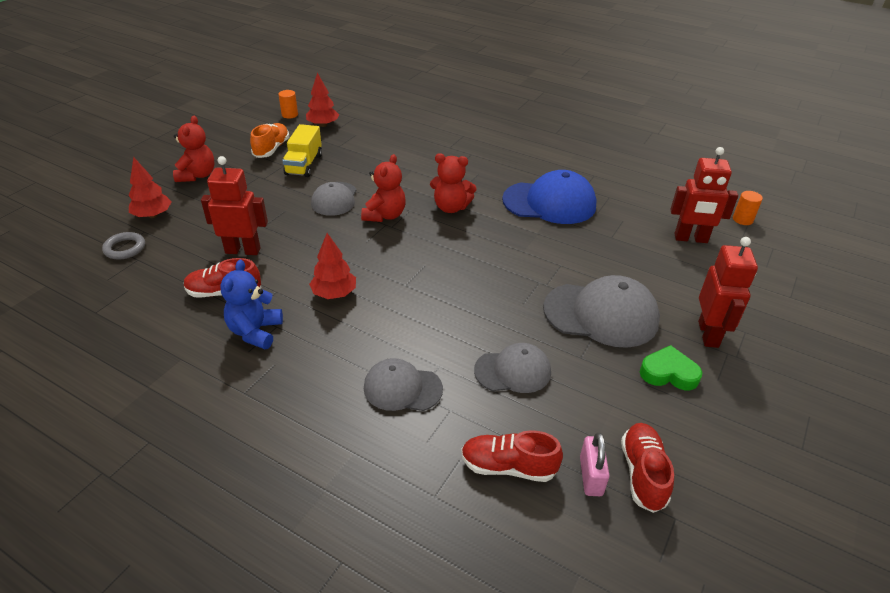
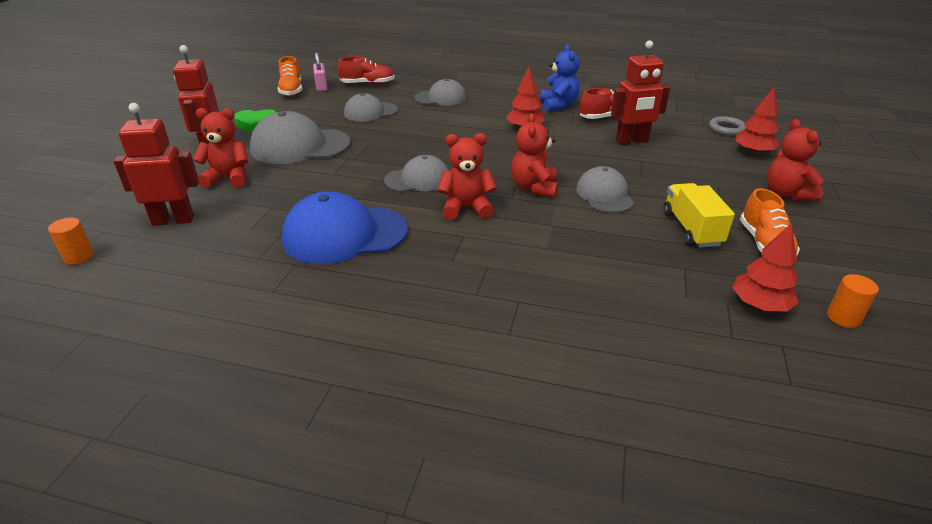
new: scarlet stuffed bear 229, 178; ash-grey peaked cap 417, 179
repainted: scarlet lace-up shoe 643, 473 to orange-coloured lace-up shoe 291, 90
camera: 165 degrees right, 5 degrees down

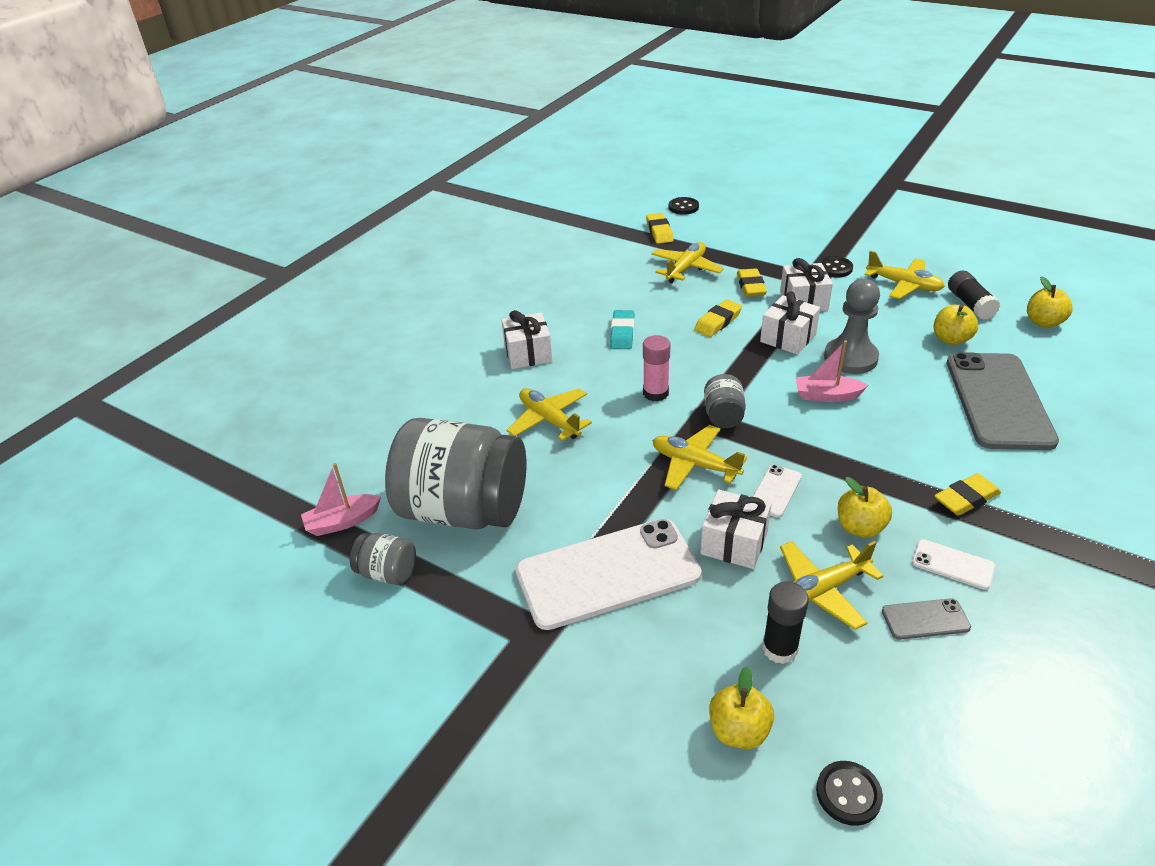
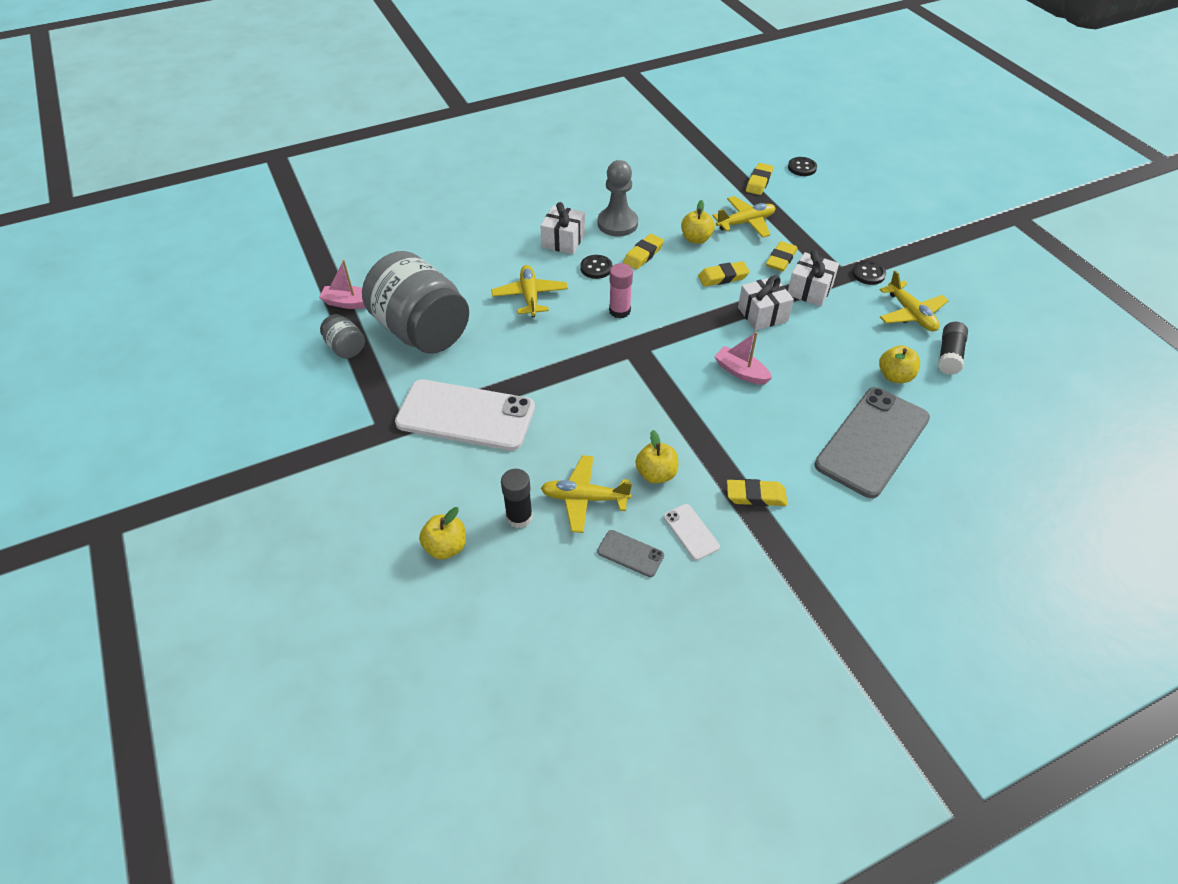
gone: bright yellow plane 695, 464; white gift 734, 543; ash-grey preserve jar 723, 416; white mobile phone 775, 491
shifted: jet-black sewing button 848, 794 to 596, 268; ash-grey pawn 850, 358 to 617, 223; bright yellow toy apple 1043, 322 to 696, 239
repainted: aqua gum eraser 622, 333 to bright yellow gum eraser 643, 255
camera: 30 degrees right, 10 degrees up

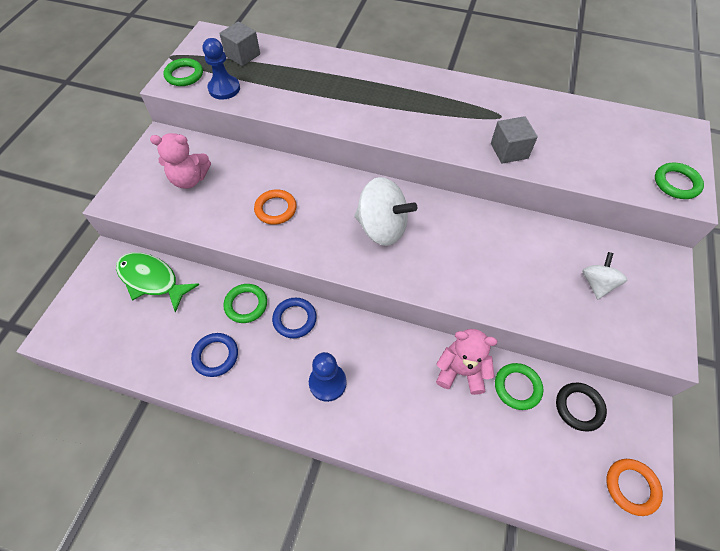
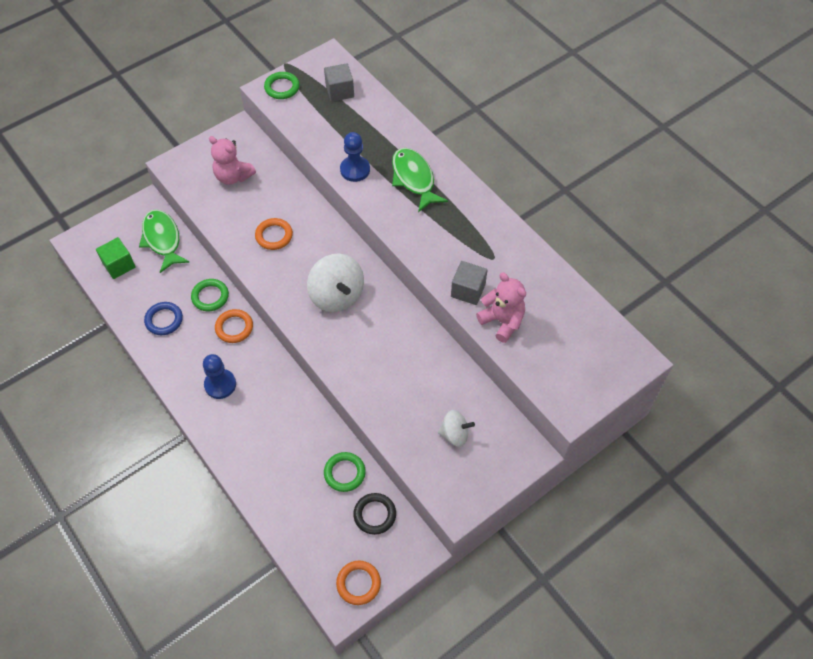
gone: emerald ring 676, 183
new: emerald block 119, 265; emerald fish 414, 179
shifted: royal blue pawn 224, 89 to 355, 170; pink stuffed bear 461, 371 to 502, 321
repainted: royal blue ring 294, 319 to orange-coloured ring 234, 327
rotated: white whirligig 597, 284 = 454, 434 45 degrees clockwise
camera: 35 degrees right, 0 degrees up

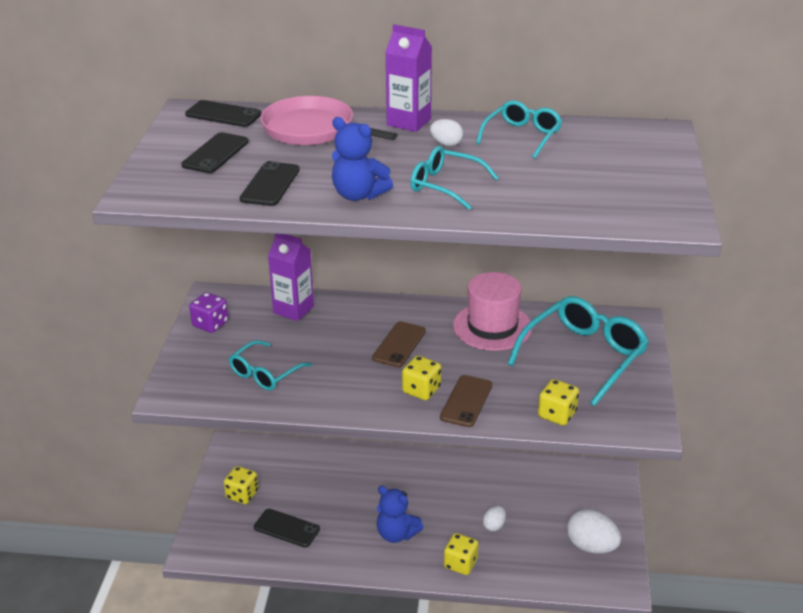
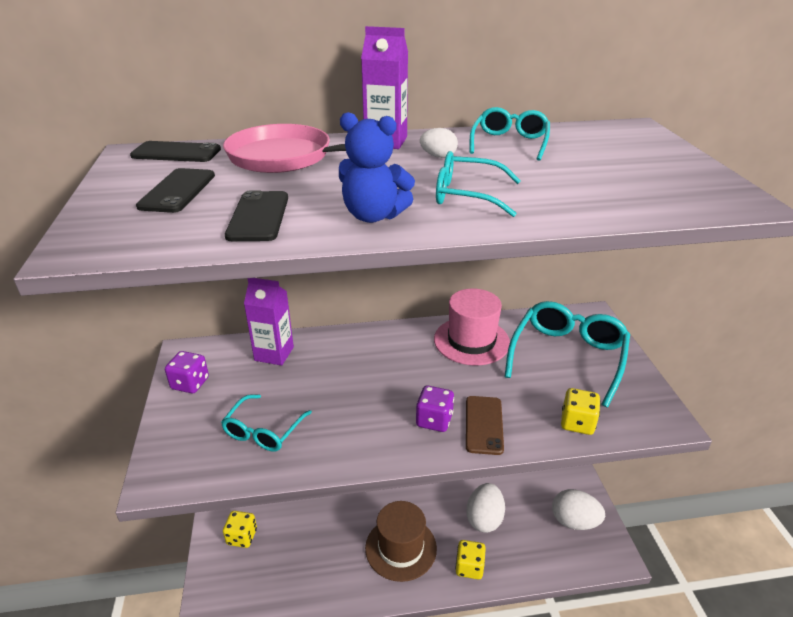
gone: jet-black mobile phone 286, 528; russet mobile phone 399, 345
swapped: royal blue stuffed bear 396, 534 to russet hat 401, 548
repainted: bright yellow die 421, 390 to violet die 434, 420
scaled: white egg 494, 526 = 484, 519 x1.89
camera: 15 degrees left, 0 degrees up

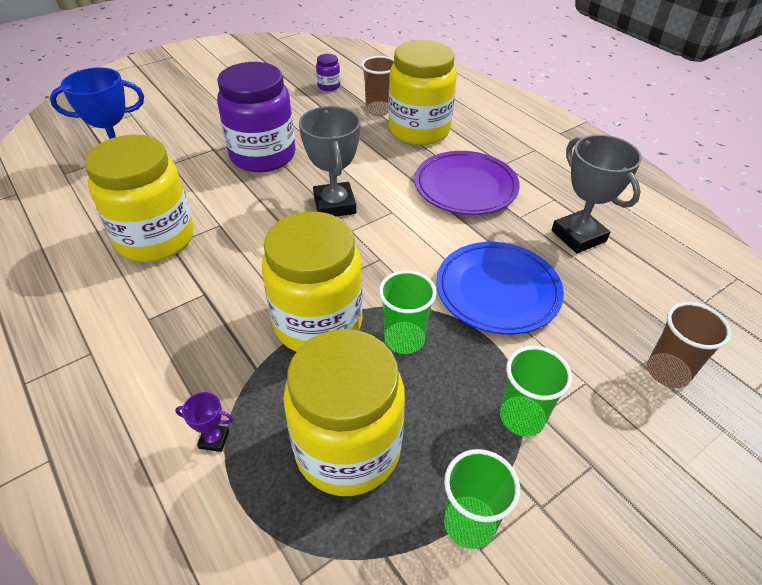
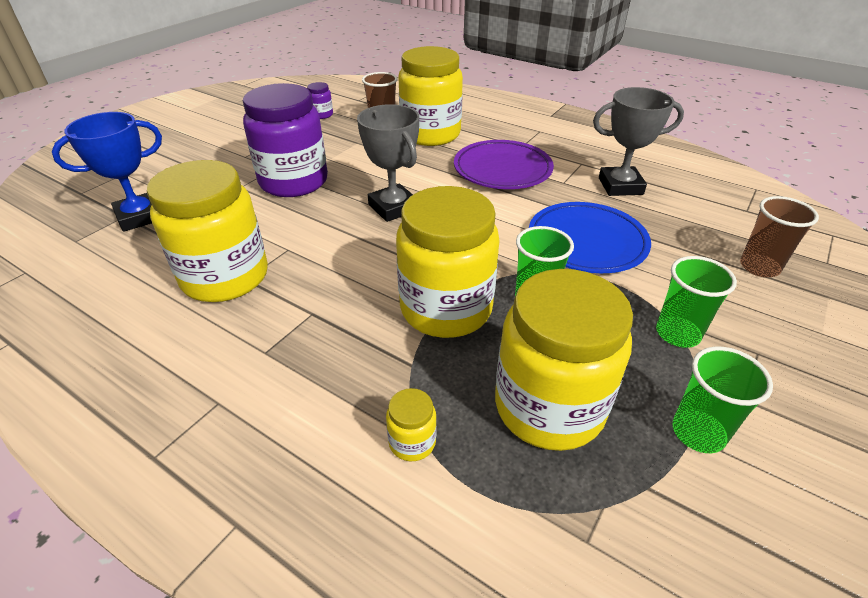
swapped: violet prize cup 214, 439 to bright yellow preserve jar 412, 442
rotated: ash-grey prize cup 578, 236 = 620, 186 45 degrees counterclockwise
camera: 20 degrees left, 5 degrees down

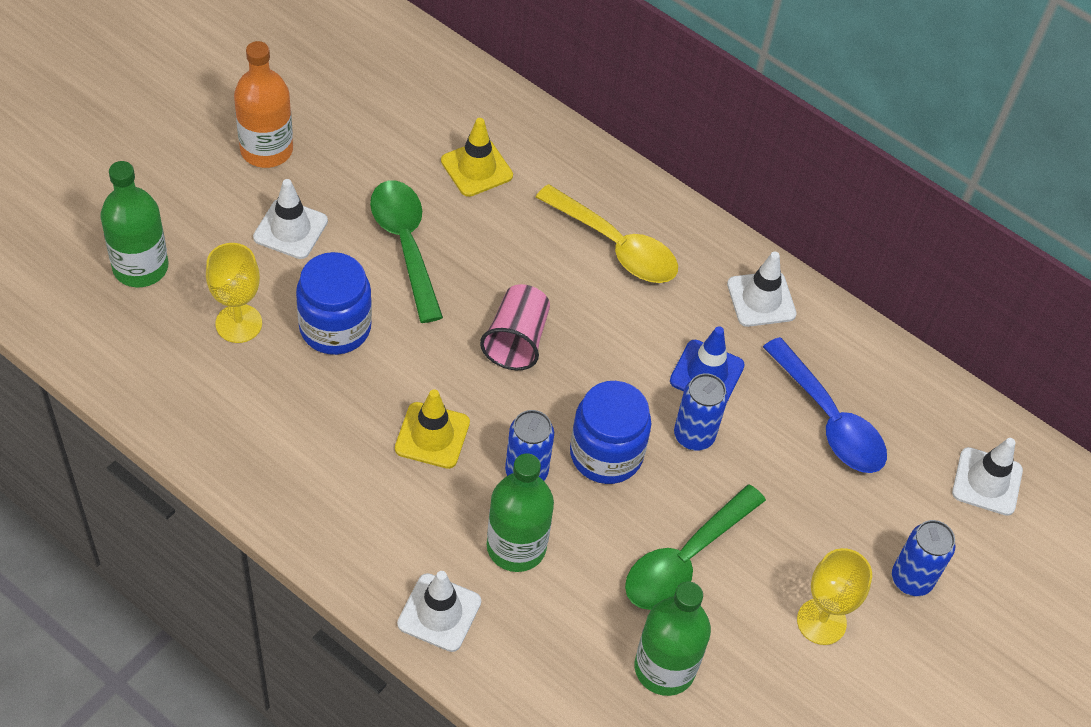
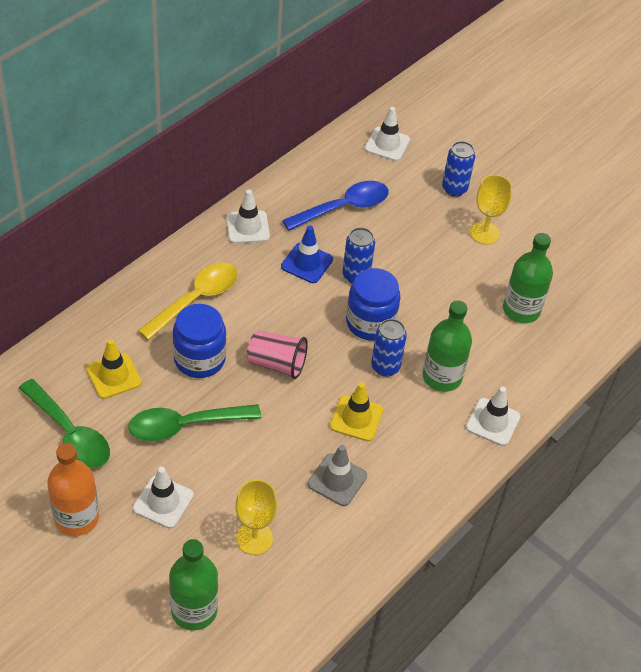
new: ash-grey traffic cone 337, 480
shifted: emerald tablespoon 685, 560 to 70, 434; royal blue preserve jar 335, 327 to 199, 359
camera: 85 degrees left, 5 degrees down

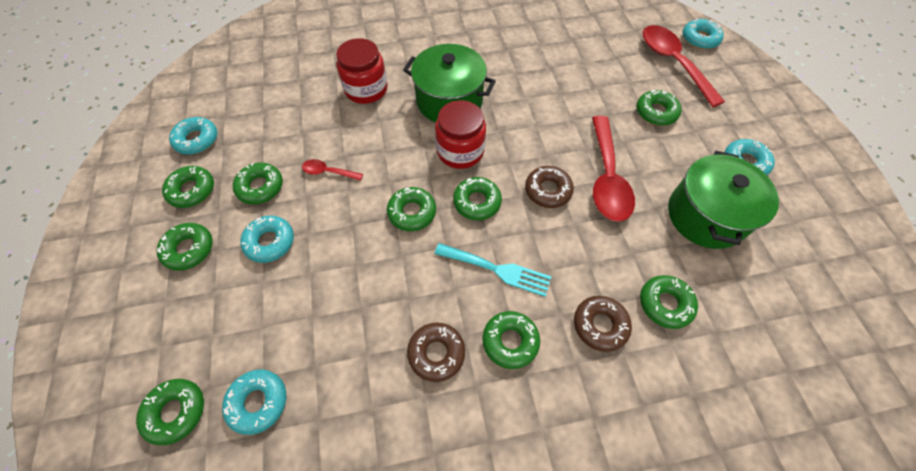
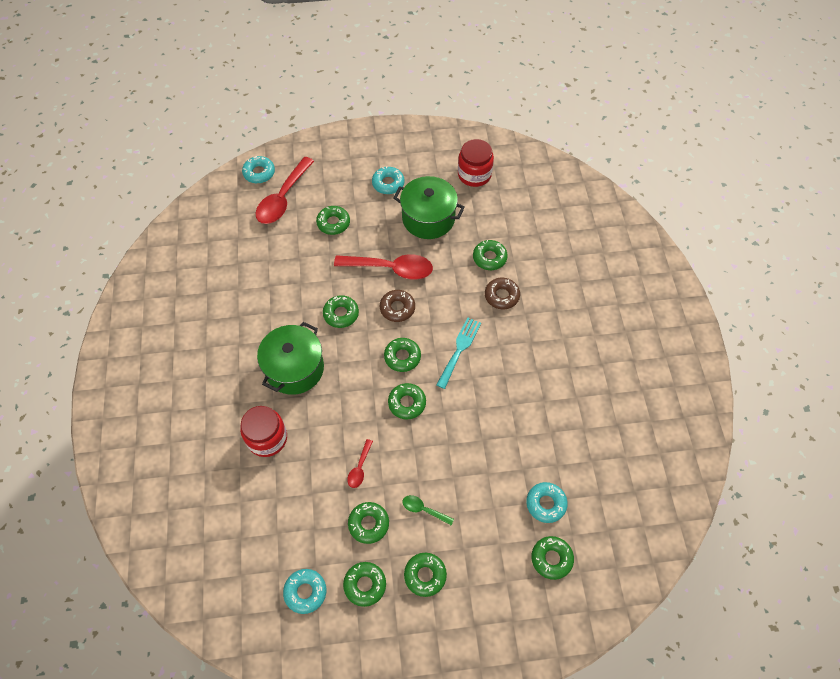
gone: russet glazed donut 436, 353
shifted: emerald glazed donut 510, 341 to 341, 314; scarlet preserve jar 460, 151 to 474, 174
swapped: aqua glazed donut 270, 242 to emerald tablespoon 424, 510
rotated: scarlet tablespoon 673, 63 = 283, 198 45 degrees counterclockwise
camera: 85 degrees left, 0 degrees up

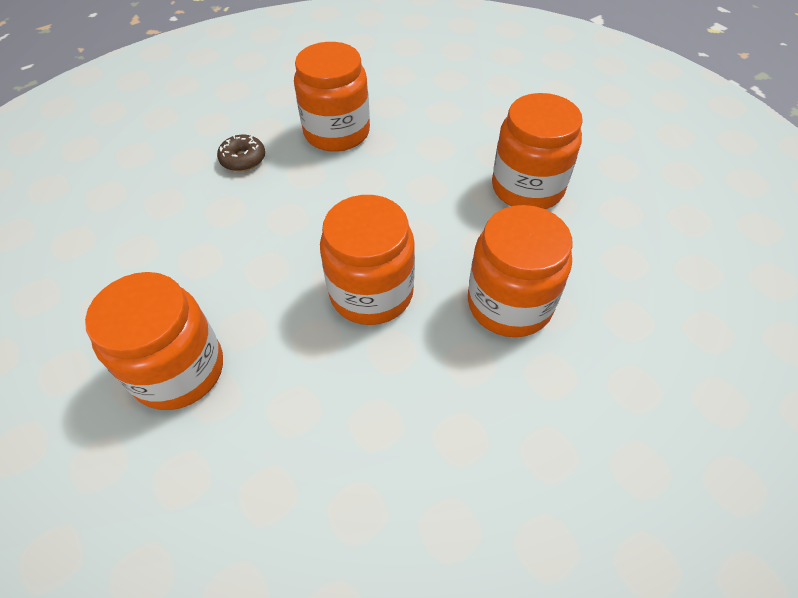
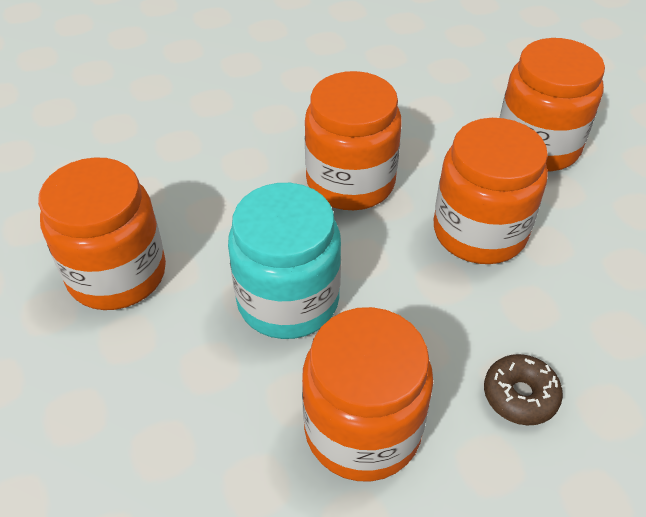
new: aqua preserve jar 288, 300
shifted: orange-coloured preserve jar 509, 303 to 479, 232
camera: 170 degrees left, 5 degrees down

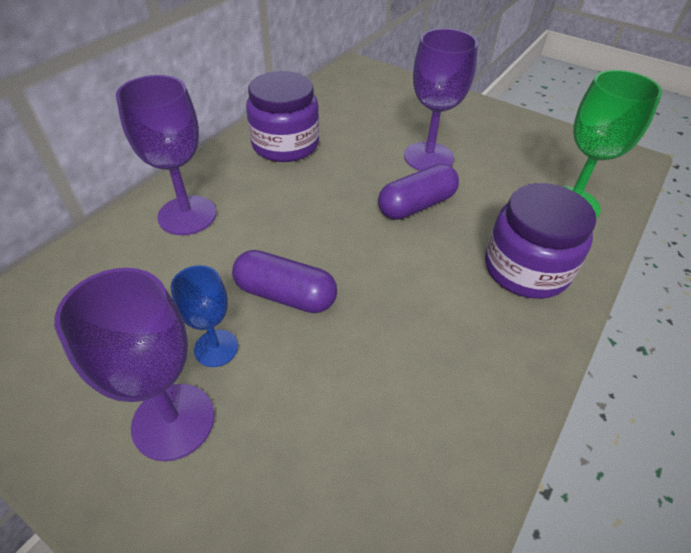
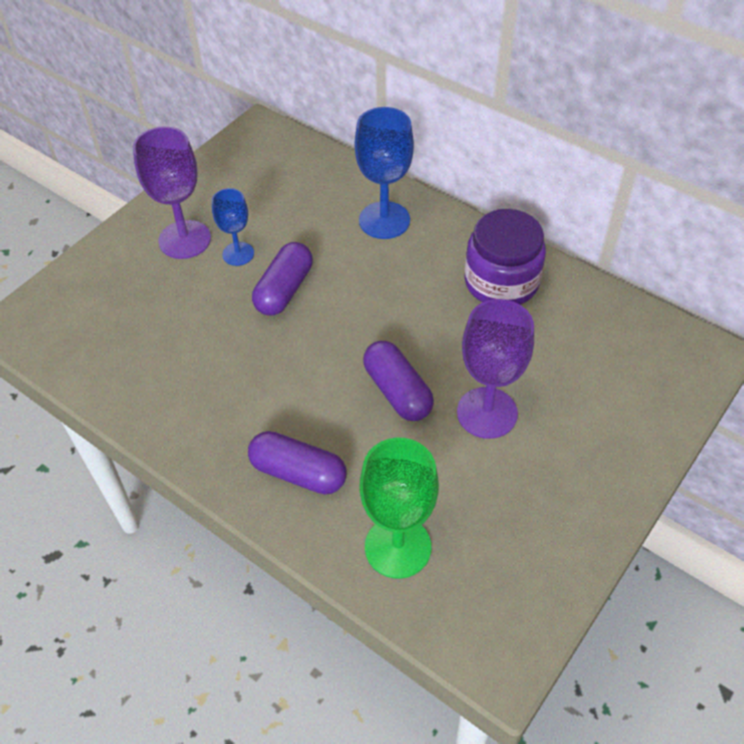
swapped: violet preserve jar 526, 269 to violet pill 298, 473
repainted: violet wine glass 187, 215 to royal blue wine glass 384, 220
camera: 95 degrees right, 5 degrees up

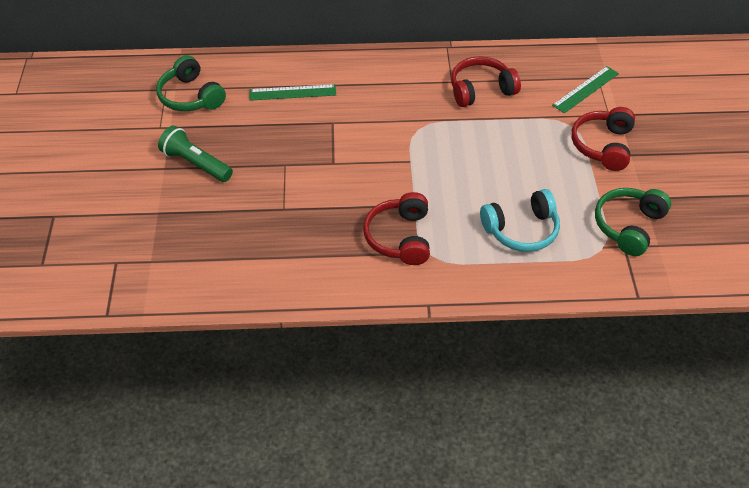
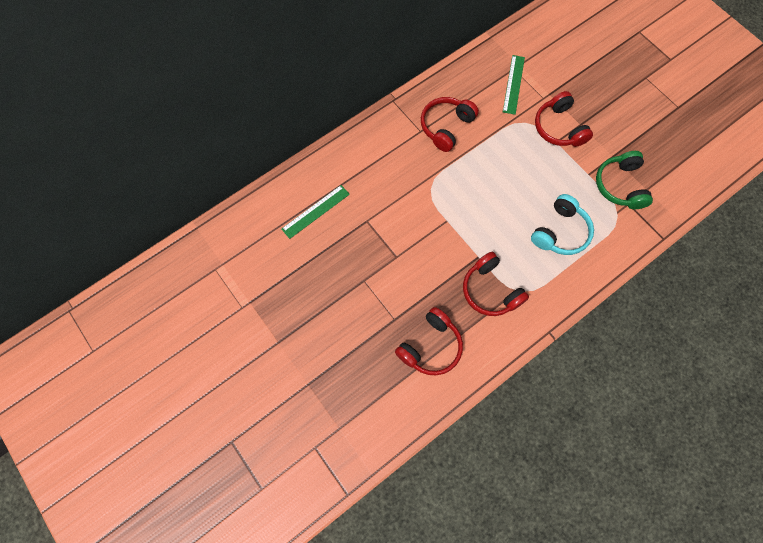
gone: emerald headset 191, 96; emerald flashlight 196, 164
new: scarlet headset 430, 346
camera: 35 degrees left, 20 degrees up

